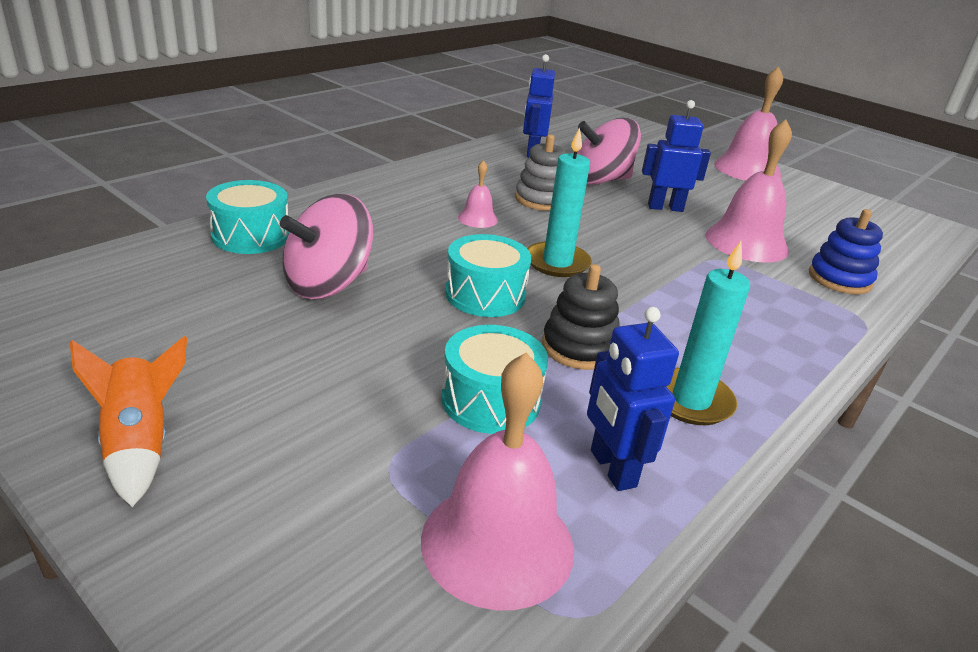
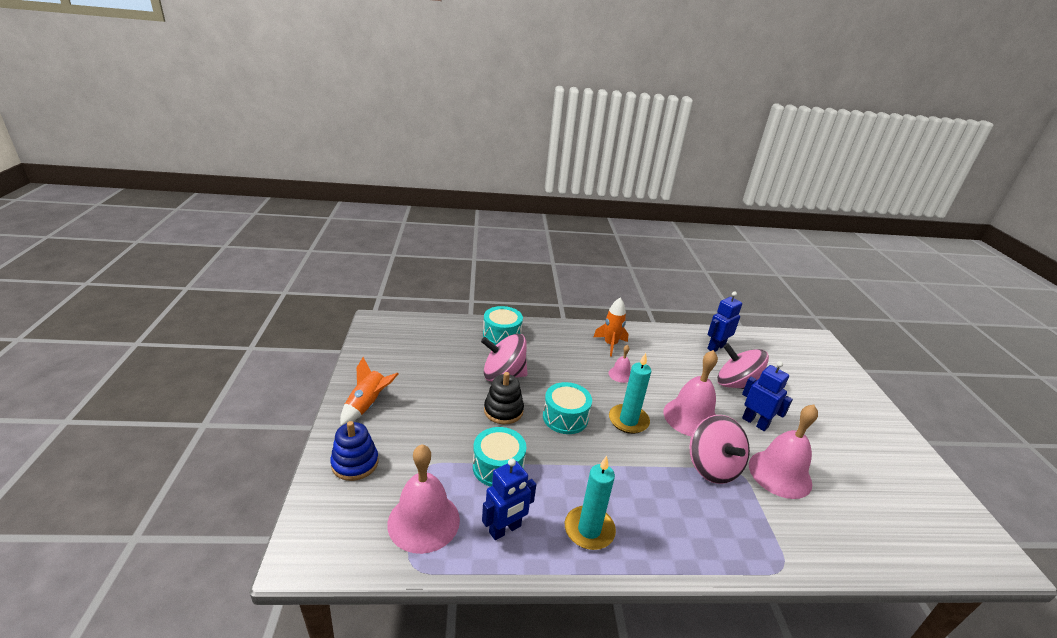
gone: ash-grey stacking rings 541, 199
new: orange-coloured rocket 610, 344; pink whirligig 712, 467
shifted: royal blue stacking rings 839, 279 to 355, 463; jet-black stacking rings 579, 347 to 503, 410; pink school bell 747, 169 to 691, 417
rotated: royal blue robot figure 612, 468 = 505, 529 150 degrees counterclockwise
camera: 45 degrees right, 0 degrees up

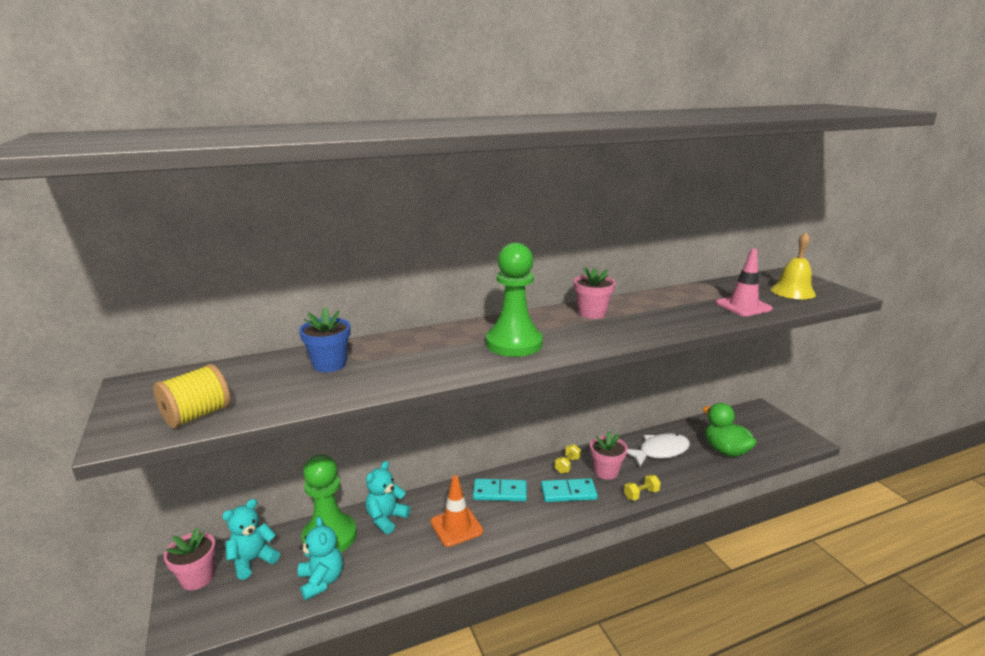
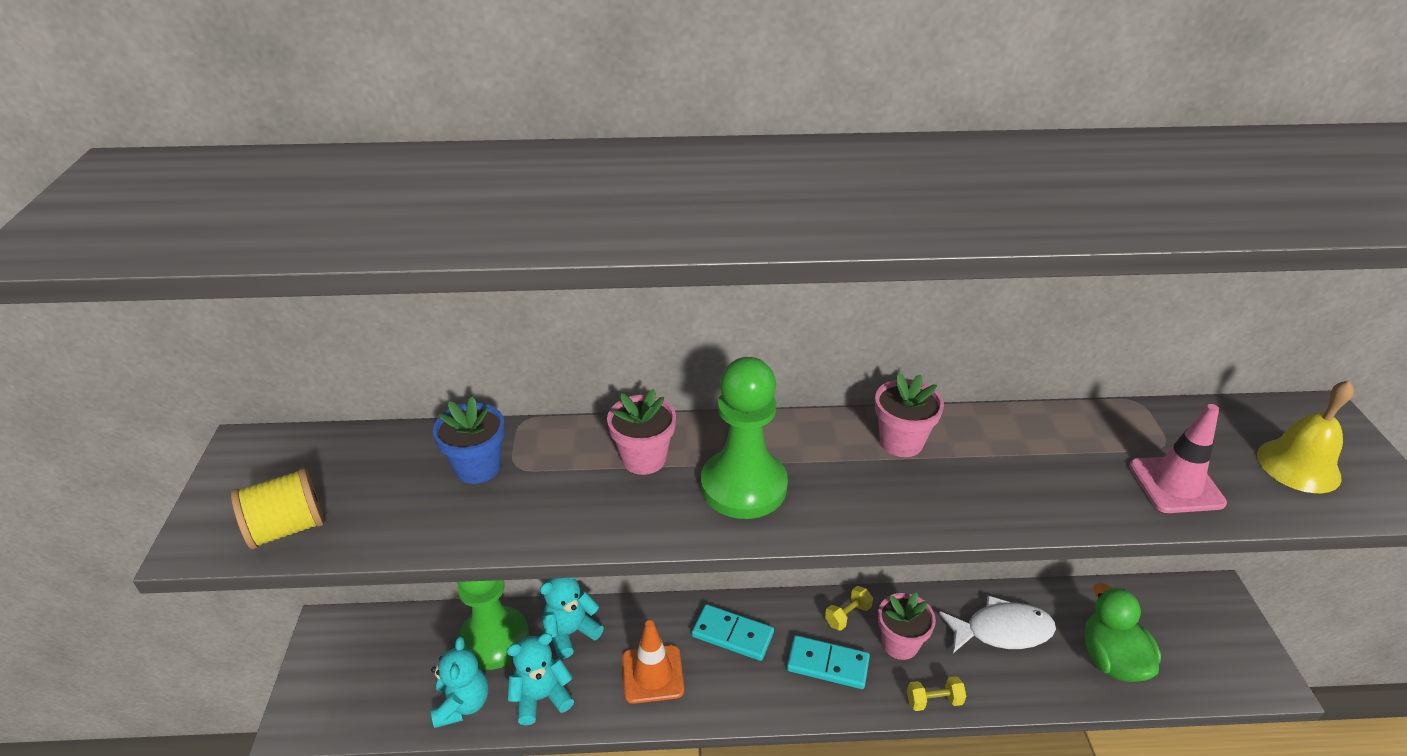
shifted: aqua stuffed bear 253, 560 to 541, 697; pink potted plant 197, 578 to 644, 459
camera: 20 degrees right, 15 degrees up

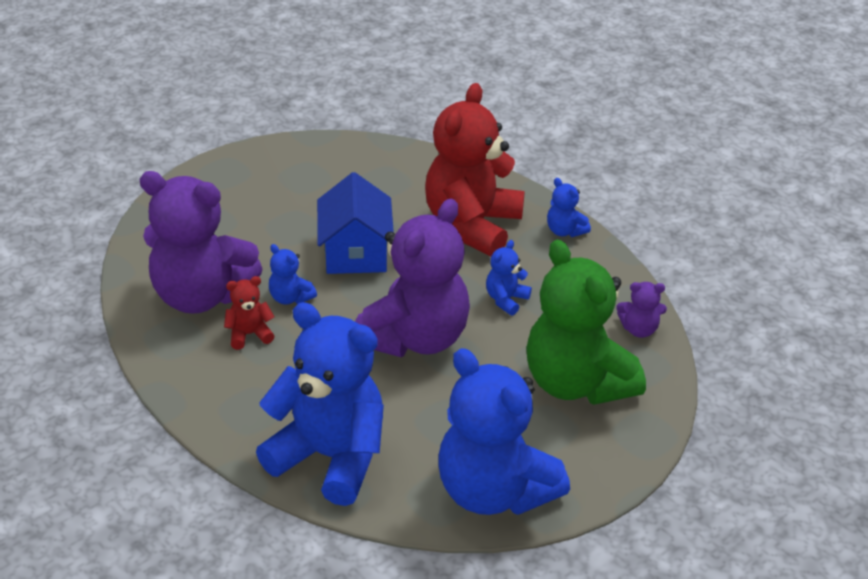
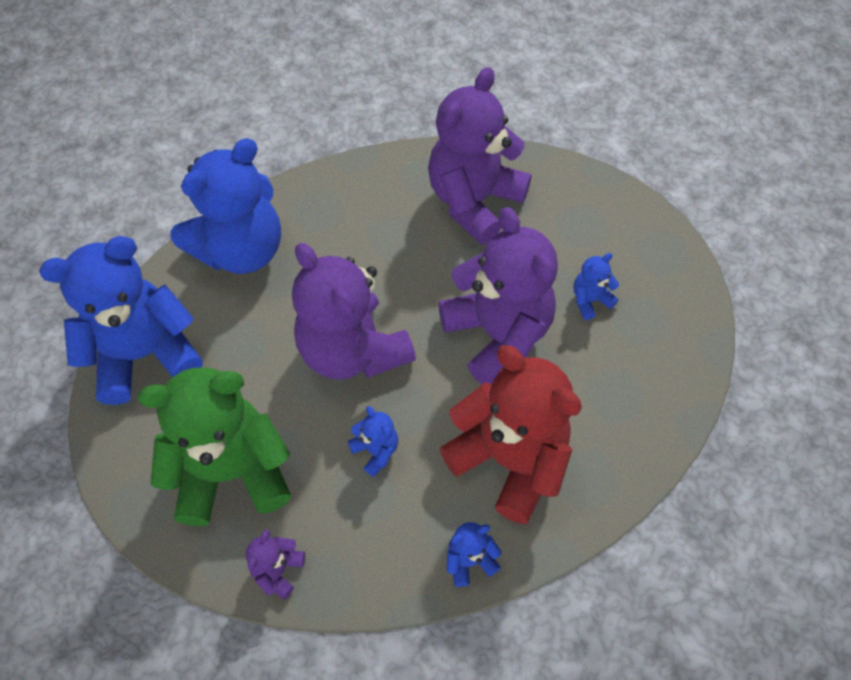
gone: scarlet stuffed bear 249, 334
shifted: royal blue stuffed bear 290, 298 to 590, 300
swapped: royal blue house 355, 252 to violet stuffed bear 497, 335
camera: 110 degrees right, 20 degrees up

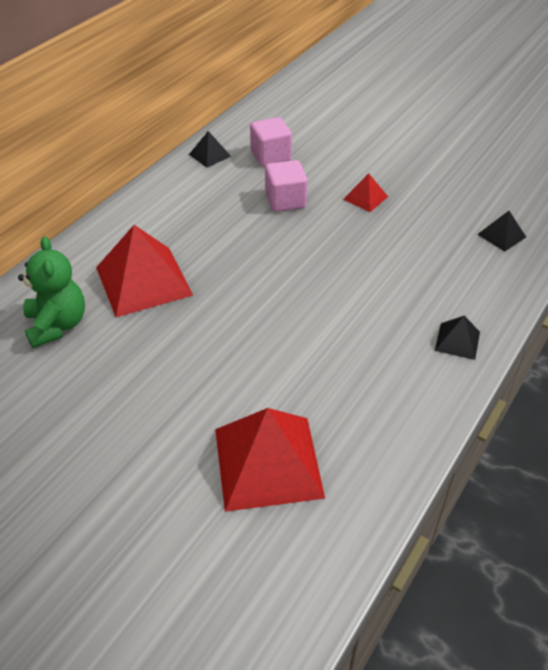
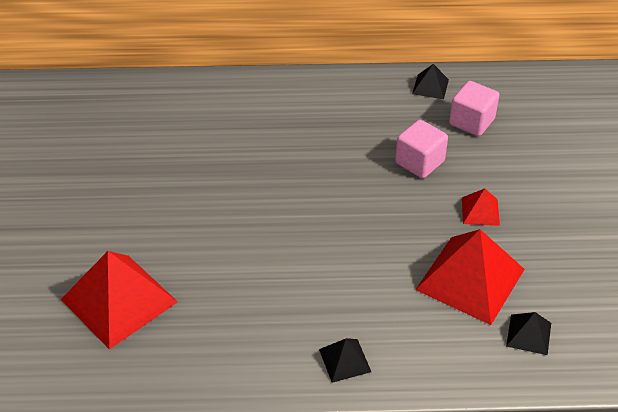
gone: emerald stuffed bear 57, 325
shifted: scarlet pyramid 143, 281 to 470, 279
camera: 55 degrees right, 0 degrees up

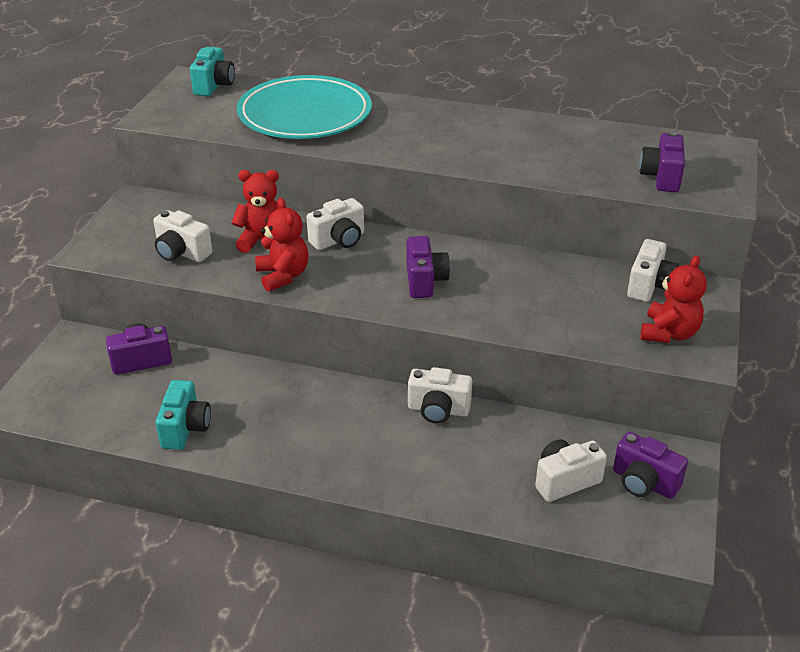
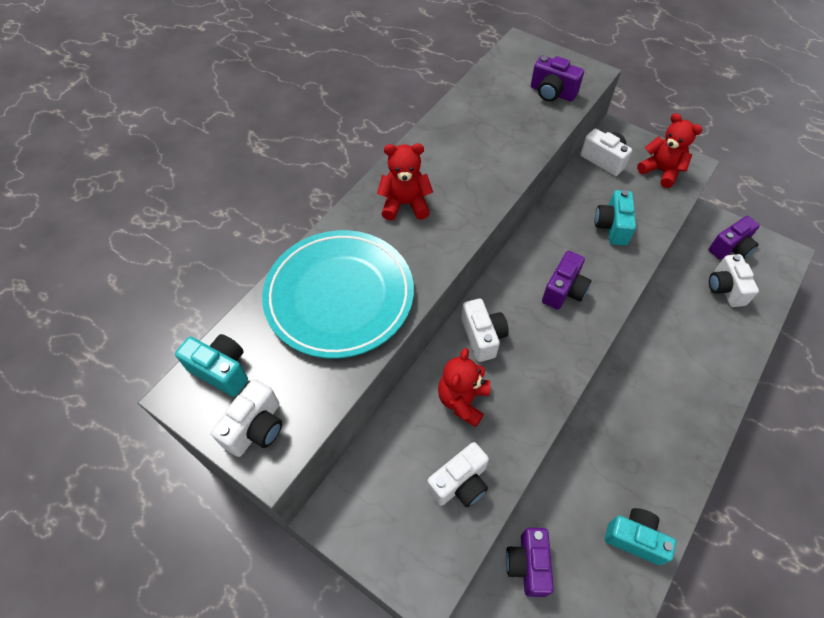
new: aqua compact camera 612, 227
shifted: white compact camera 438, 410 to 256, 428; scarlet stuffed bear 283, 276 to 405, 204
rotated: violet compact camera 425, 281 = 564, 290 105 degrees clockwise
camera: 70 degrees left, 20 degrees up

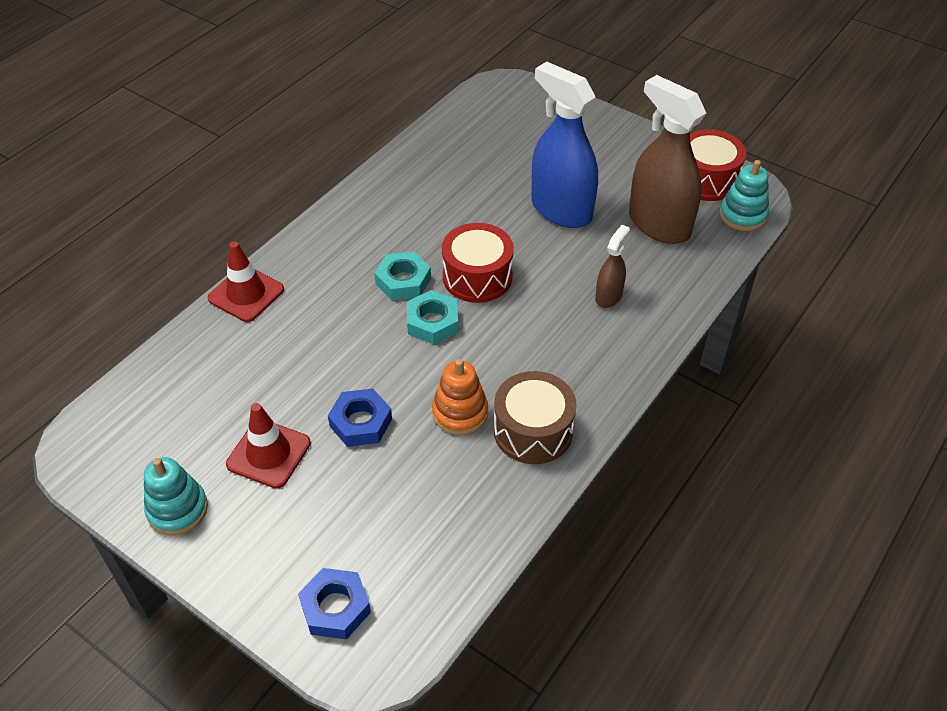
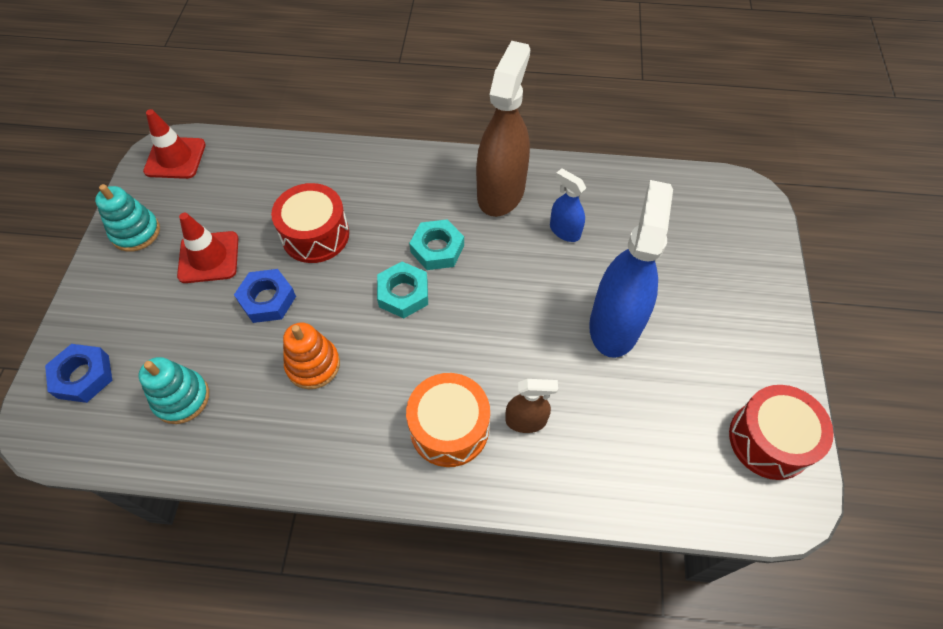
gone: russet drum 533, 431
new: orange-coloured drum 449, 428; royal blue spray bottle 564, 231
shifted: aqua stacking rings 742, 215 to 181, 398; scarlet traffic cone 246, 294 to 175, 158; scarlet drum 477, 277 to 315, 235; russet spray bottle 658, 224 to 501, 192
camera: 60 degrees right, 10 degrees up

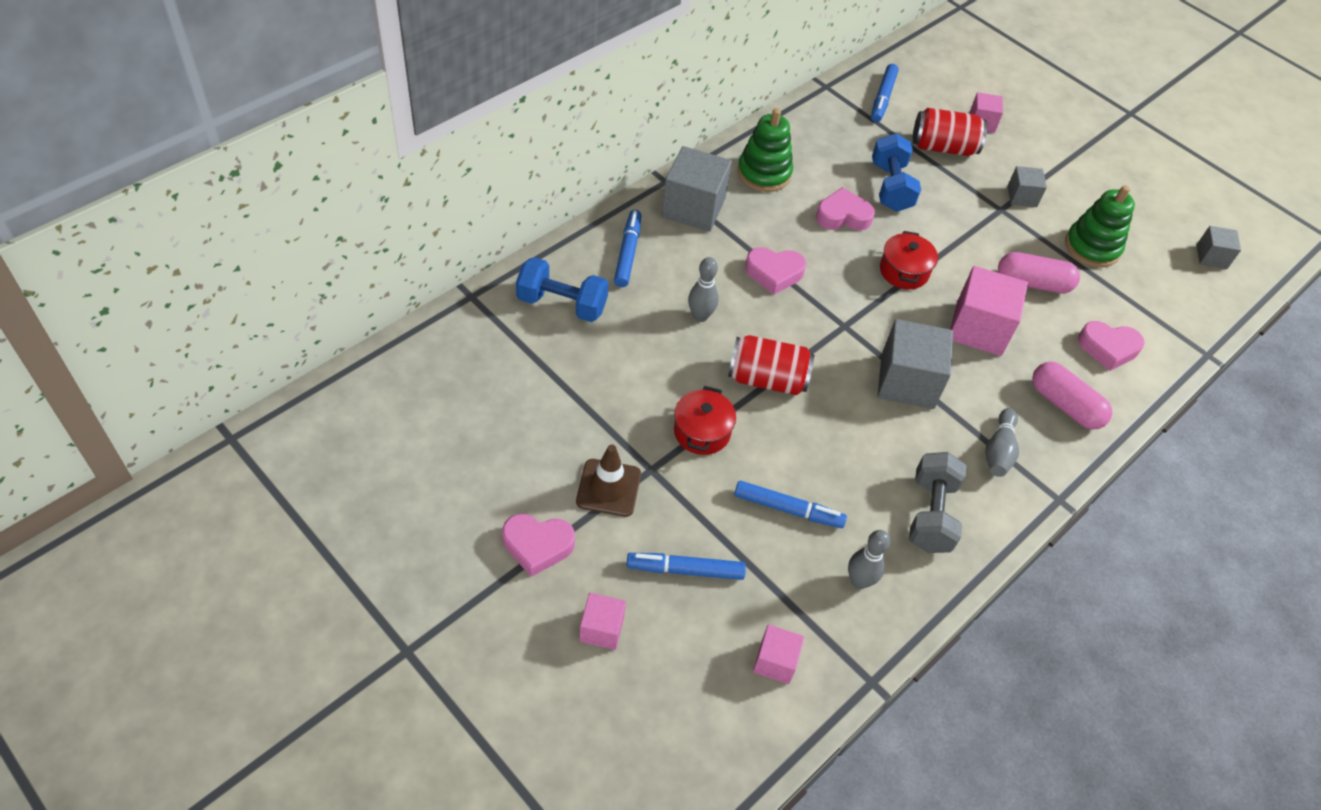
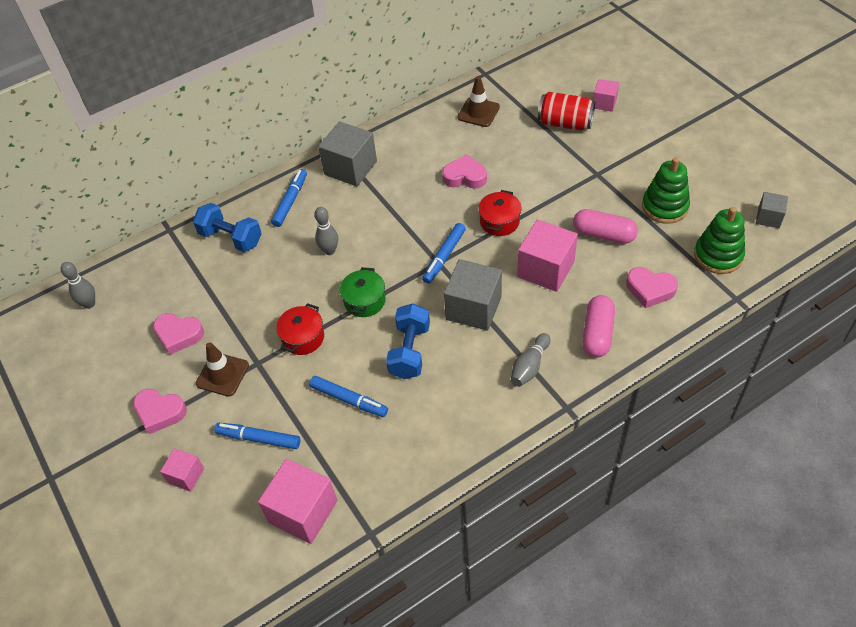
gone: ash-grey hand weight 931, 514; ash-grey block 1022, 196
new: russet traffic cone 478, 112
shifted: ash-grey skittle 859, 581 to 89, 304; pink heart 774, 273 to 178, 335; royal blue hand weight 891, 187 to 410, 351; royal blue marker pen 882, 98 to 444, 256; emerald stacking rings 764, 173 to 718, 255
swapped: scarlet tin 767, 379 to emerald stockpot 364, 301
rotated: pink pill 1065, 405 = 597, 333 45 degrees clockwise
scaled: pink block 775, 661 = 303, 511 x1.83
camera: 20 degrees right, 0 degrees up

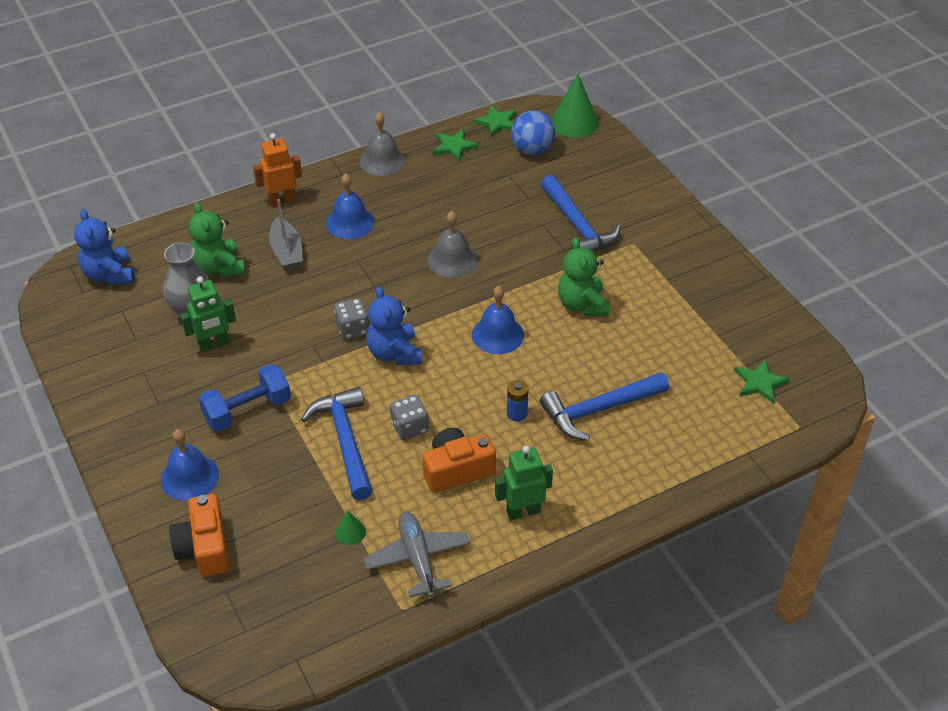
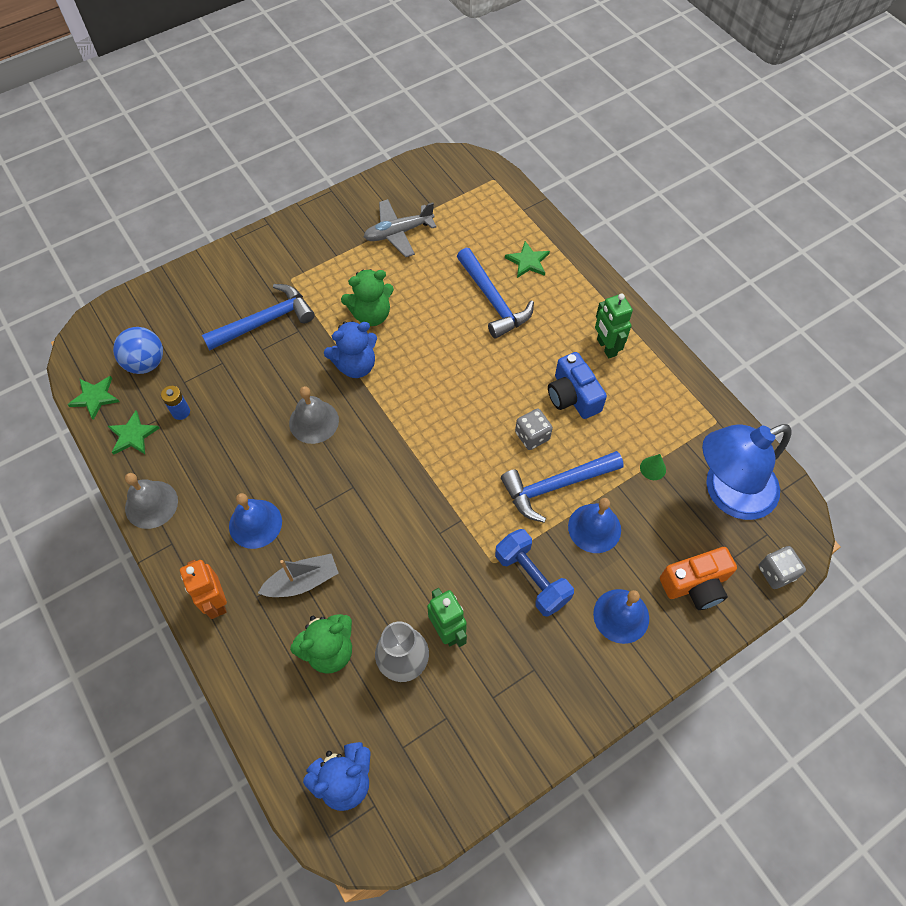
gone: emerald cone shape 574, 122
new: royal blue reading lamp 728, 493
shifted: royal blue AA battery 517, 413 to 181, 412; royal blue stuffed bear 394, 353 to 355, 365; ash-grey plane 418, 559 to 398, 233; emerald star 760, 383 to 528, 261; royal blue school bell 497, 334 to 594, 528; ash-grey die 352, 329 to 776, 572
repainted: orange-coloured compact camera 457, 470 to royal blue compact camera 573, 396
camera: 95 degrees left, 15 degrees up

